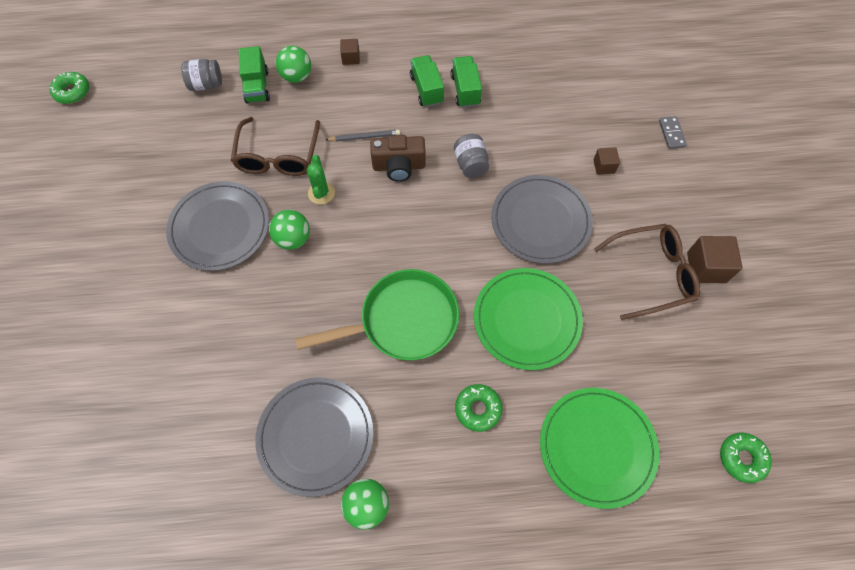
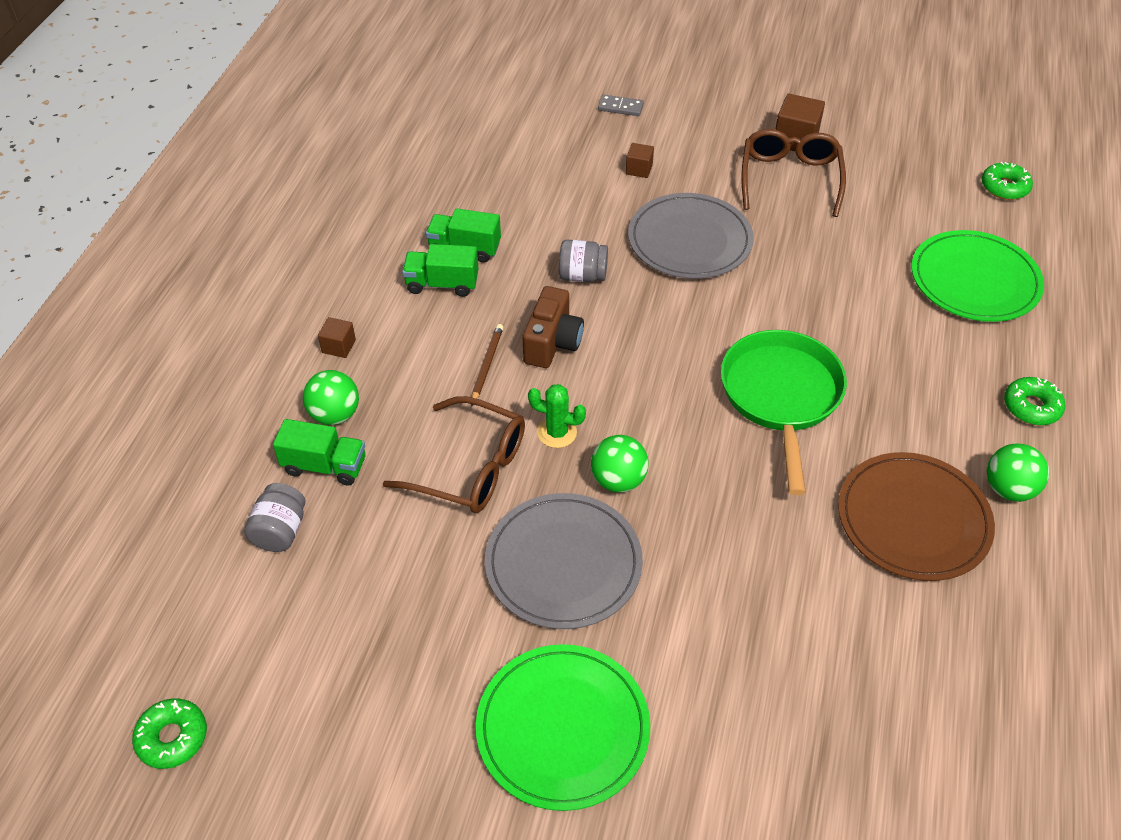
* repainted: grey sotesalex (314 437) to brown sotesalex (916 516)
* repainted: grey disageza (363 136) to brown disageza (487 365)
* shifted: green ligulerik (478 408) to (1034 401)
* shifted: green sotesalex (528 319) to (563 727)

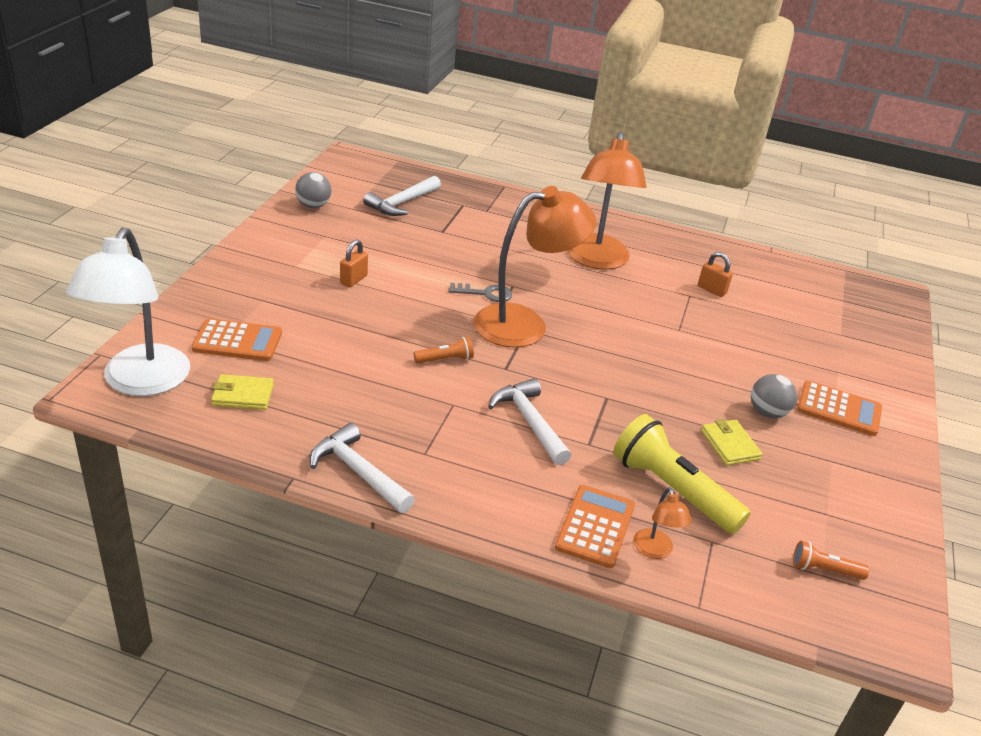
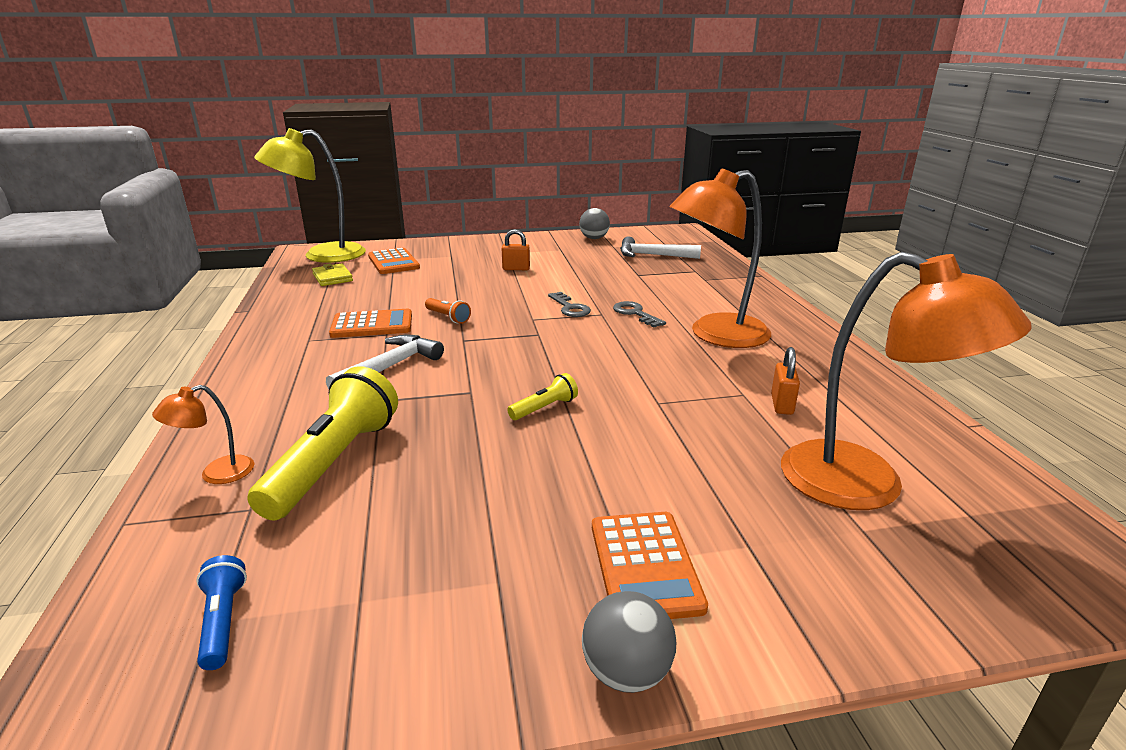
* repainted: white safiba (128 311) to yellow safiba (310 195)
* gone: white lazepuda (362 468)
* shifted: orange safiba (535 267) to (906 381)
* shifted: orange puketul (595 526) to (370 323)
* gone: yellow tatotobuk (732 442)
* shifted: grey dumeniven (774 396) to (629 642)
* repainted: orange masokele (831 560) to blue masokele (221 612)
* new: yellow masokele (542 396)
* new: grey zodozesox (639 314)

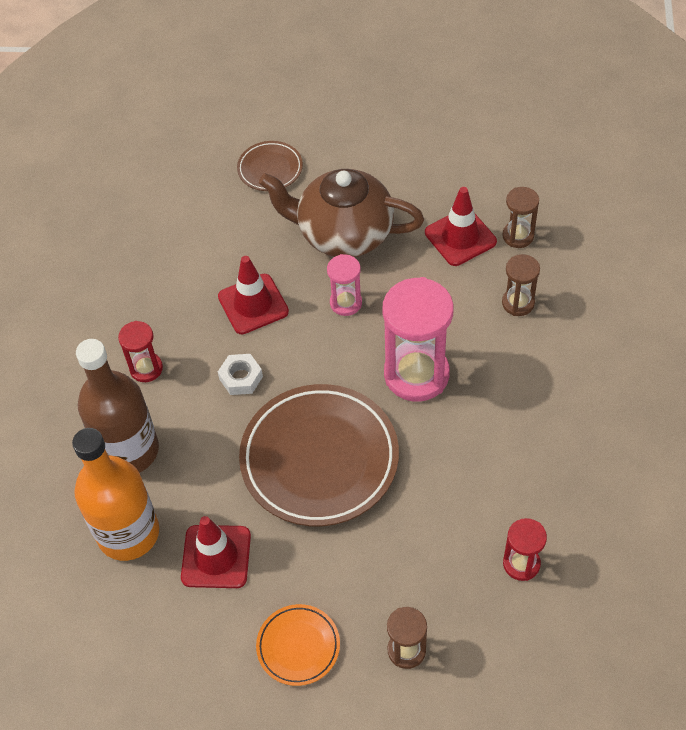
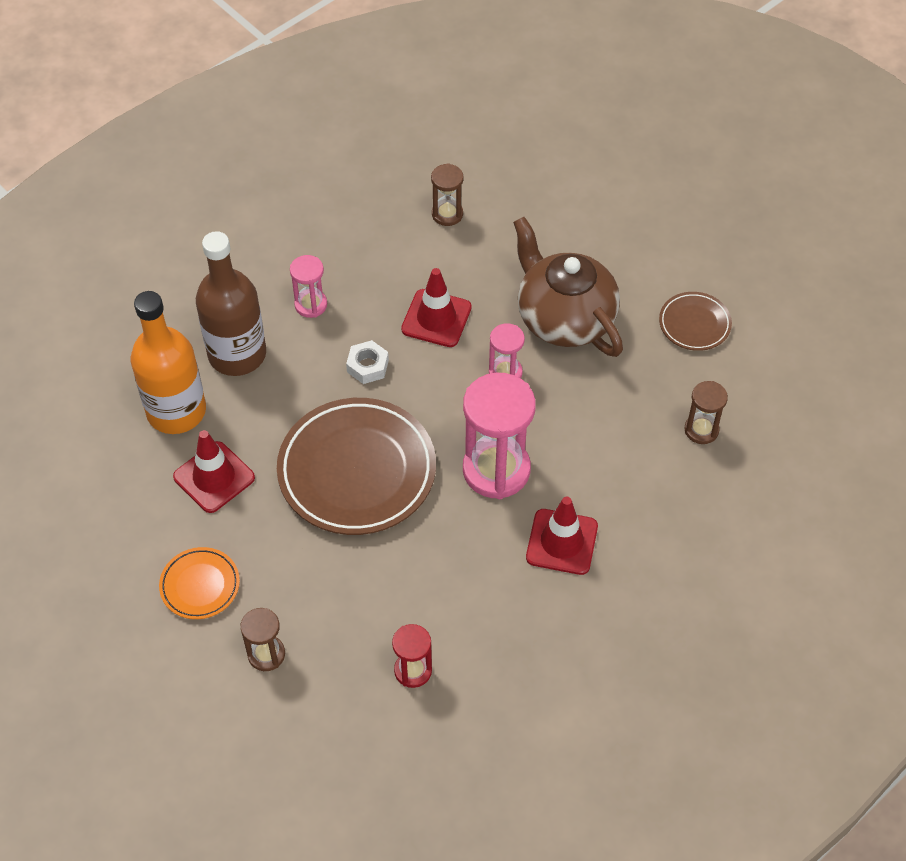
* repainted: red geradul (140 351) to pink geradul (308 286)
* shifted: brown sotesalex (270 166) to (695 321)
* shifted: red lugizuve (461 226) to (562 536)
* shifted: brown geradul (521 285) to (447 194)

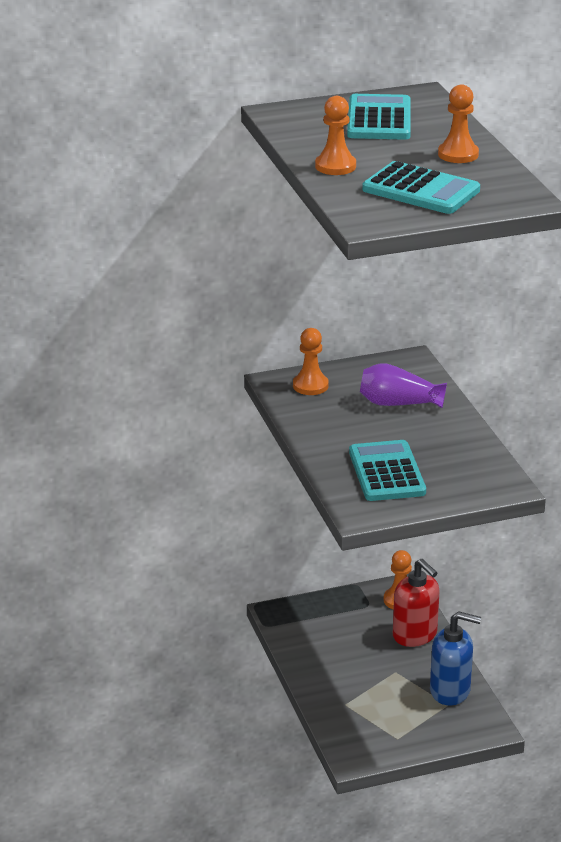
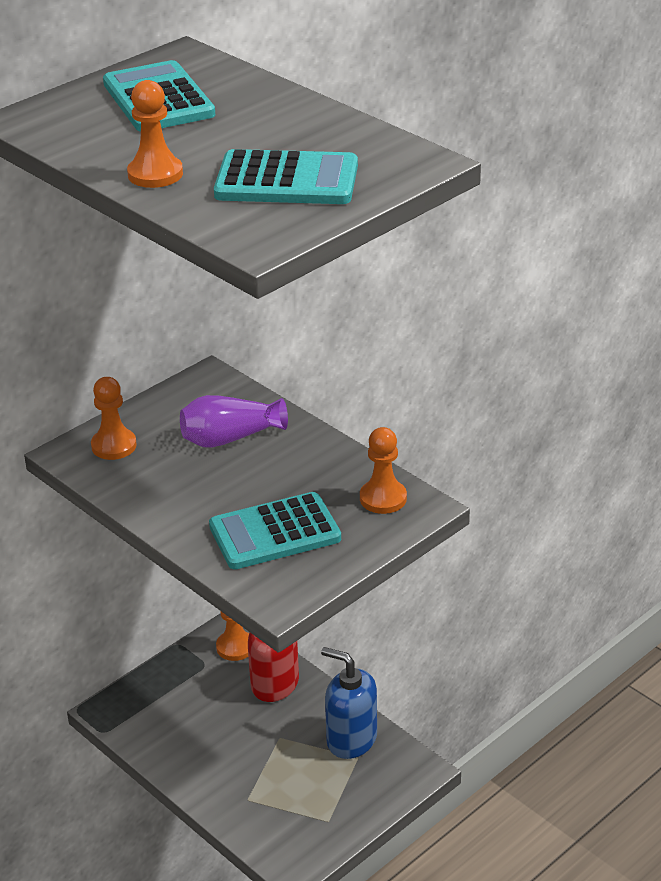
* rotated: turquoise puketul (387 470) = (275 530) 75 degrees counterclockwise
* rotated: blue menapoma (455 658) = (349 703) 135 degrees counterclockwise
* shifted: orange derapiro (458 123) to (383 470)

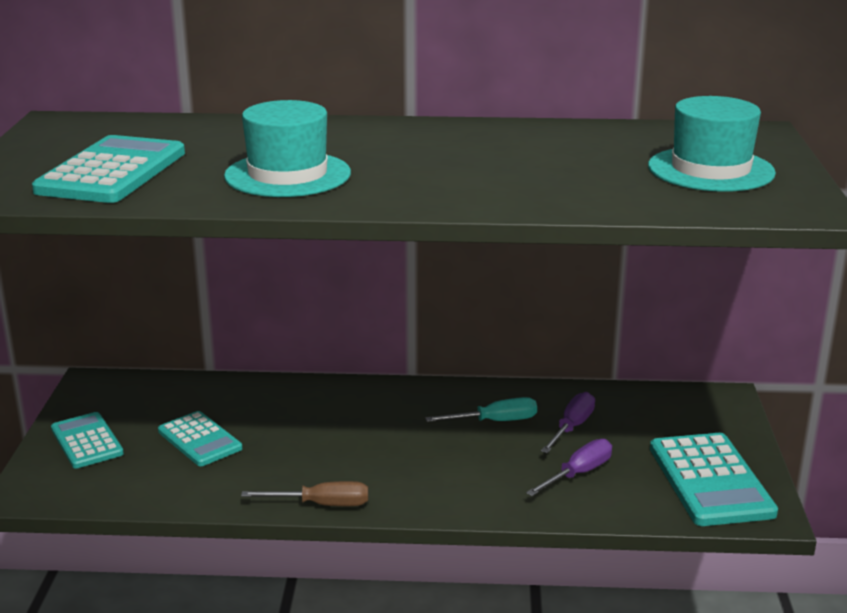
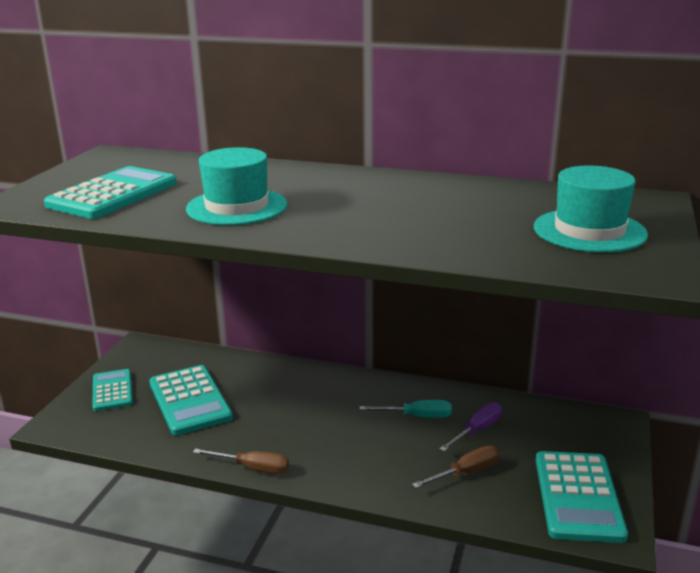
* scaled: turquoise puketul (200 438) = (191 400) x1.57
* repainted: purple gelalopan (569 467) to brown gelalopan (456 467)

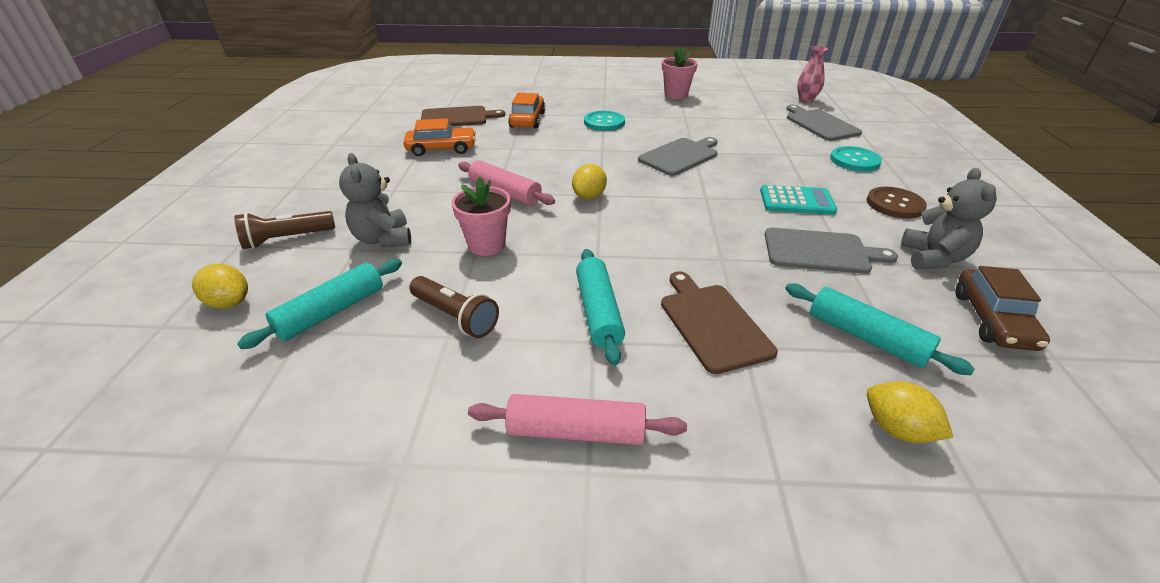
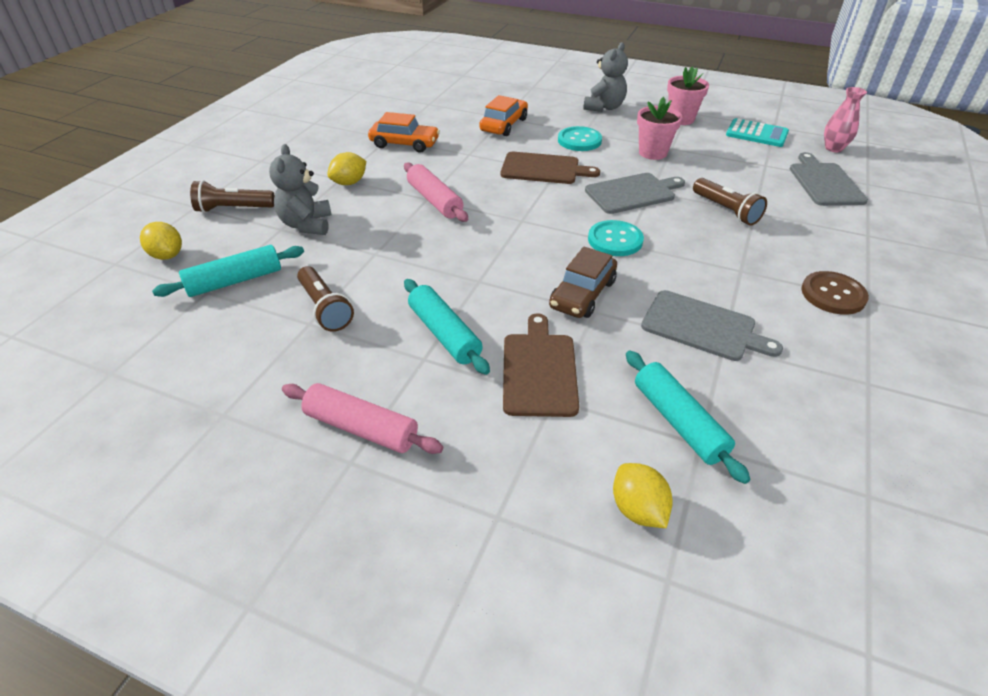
* shifted: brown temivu (463 116) to (550 168)
* shifted: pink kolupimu (481 216) to (659 128)
* shifted: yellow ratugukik (589 181) to (346 168)
* rotated: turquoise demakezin (600 307) = (447 327) 45 degrees counterclockwise
* shifted: turquoise puketul (798 200) to (757 132)
* shifted: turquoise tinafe (856 159) to (616 238)
* shifted: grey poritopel (949 218) to (605 77)
* shifted: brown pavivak (1002 308) to (583 282)
* new: brown masokele (730 201)

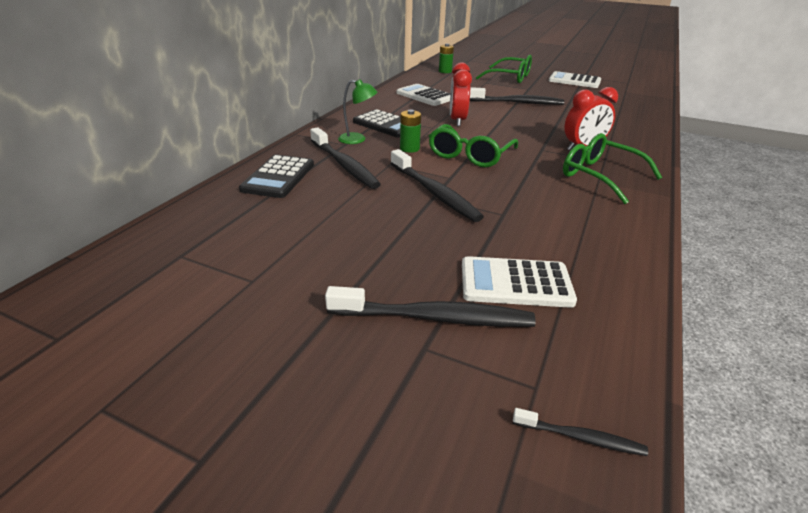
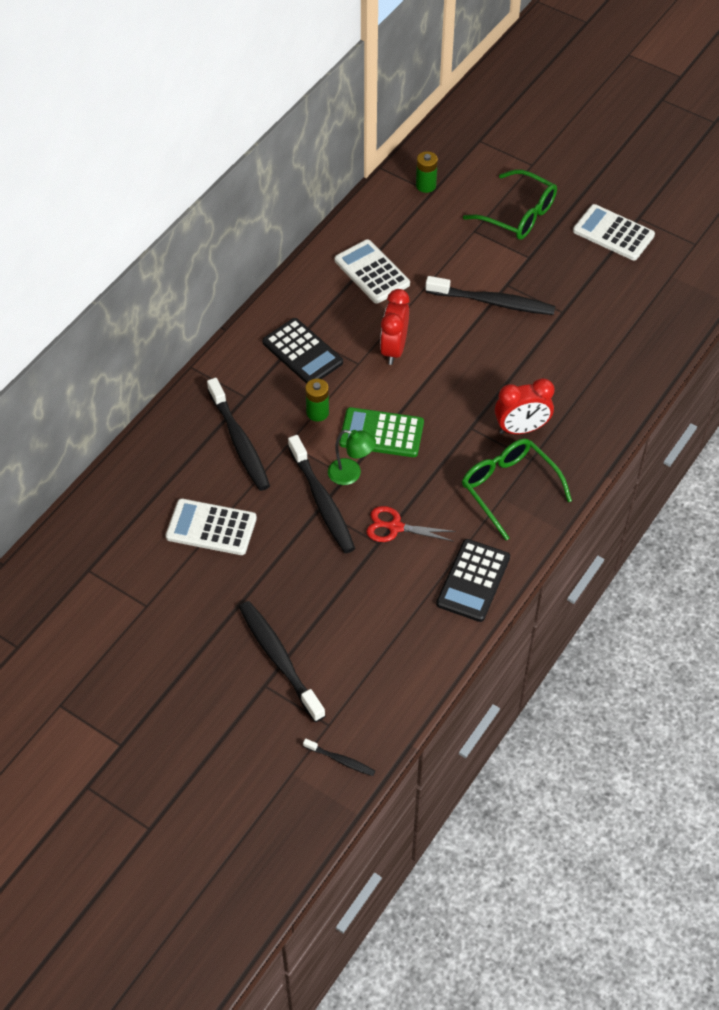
* shifted: black puketul (276 176) to (473 580)
* rotated: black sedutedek (430 306) = (282 661) 135 degrees counterclockwise
* shifted: green safiba (357 111) to (352 457)
* swapped: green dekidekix (473 145) to green puketul (381 432)
* shifted: white puketul (519 282) to (211 527)
* new: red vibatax (411 524)

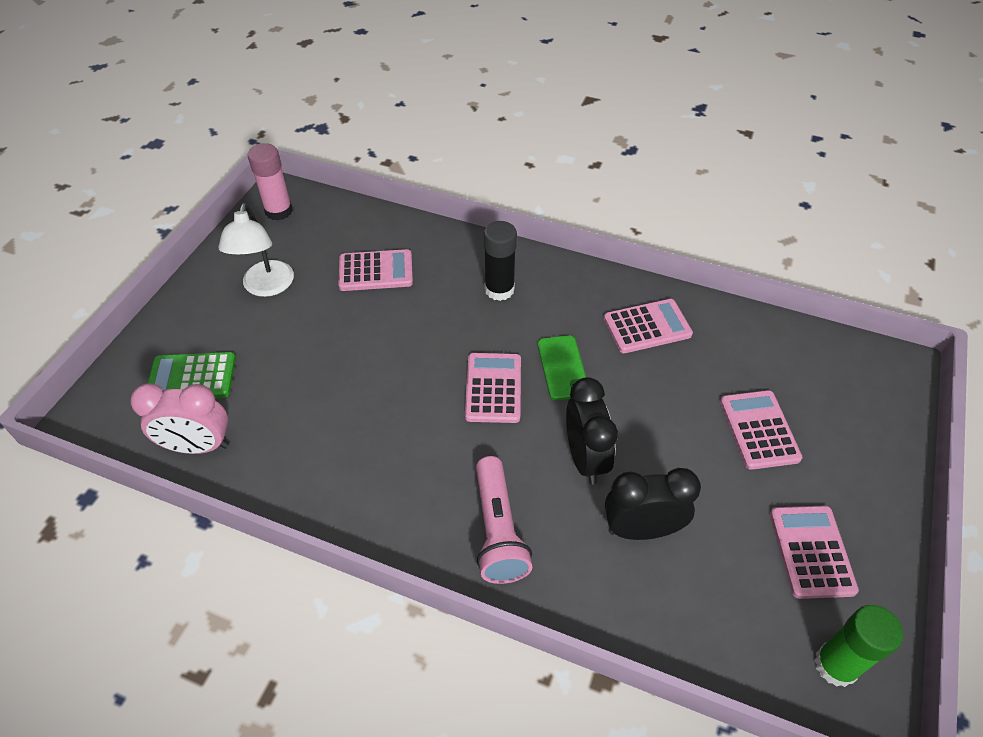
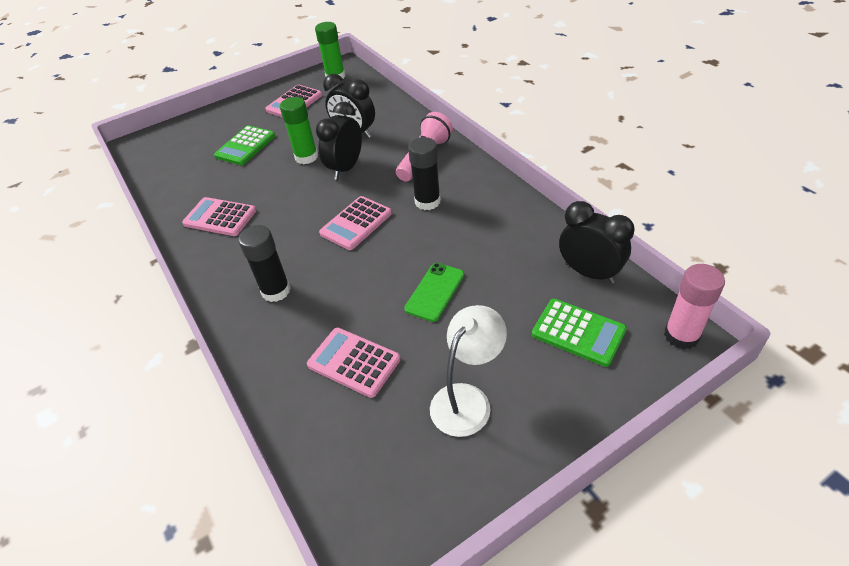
* repainted: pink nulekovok (179 418) to black nulekovok (596 242)
* shifted: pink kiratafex (270 182) to (694 306)
* shifted: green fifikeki (562 367) to (434 292)
* repainted: pink puketul (761 430) to green puketul (244 145)
* new: green kiratafex (299 130)
* new: black kiratafex (424 173)

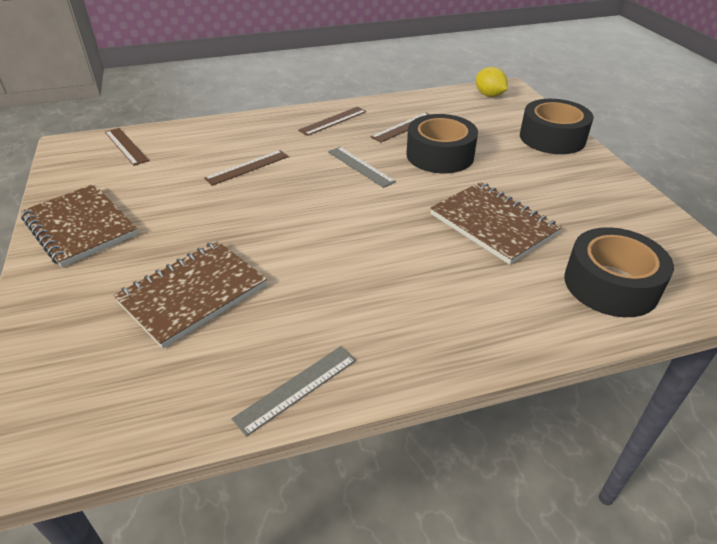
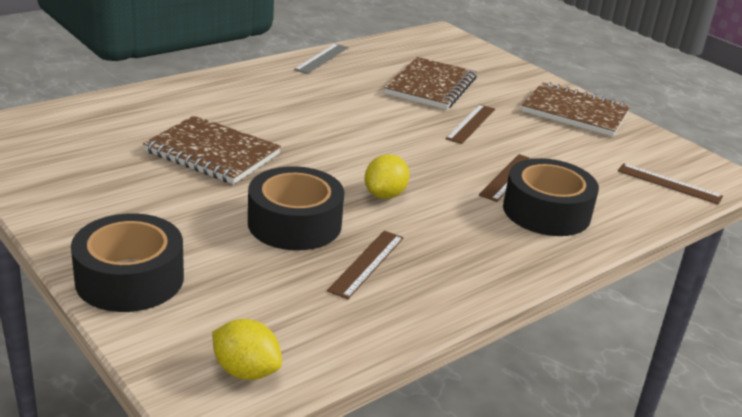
* shifted: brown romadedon (332 121) to (470 124)
* swapped: grey romadedon (362 167) to yellow ratugukik (387 176)
* shifted: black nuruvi (619 272) to (551 197)

